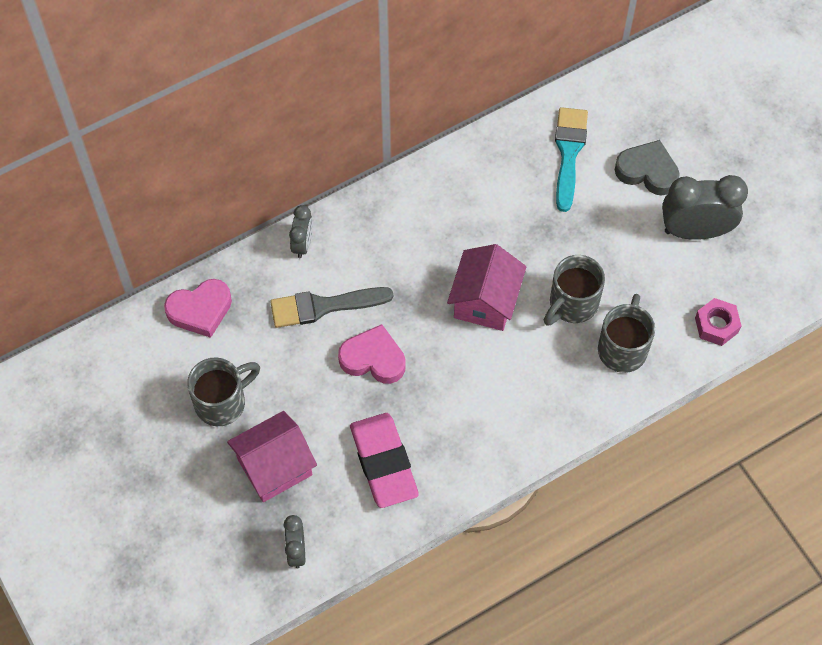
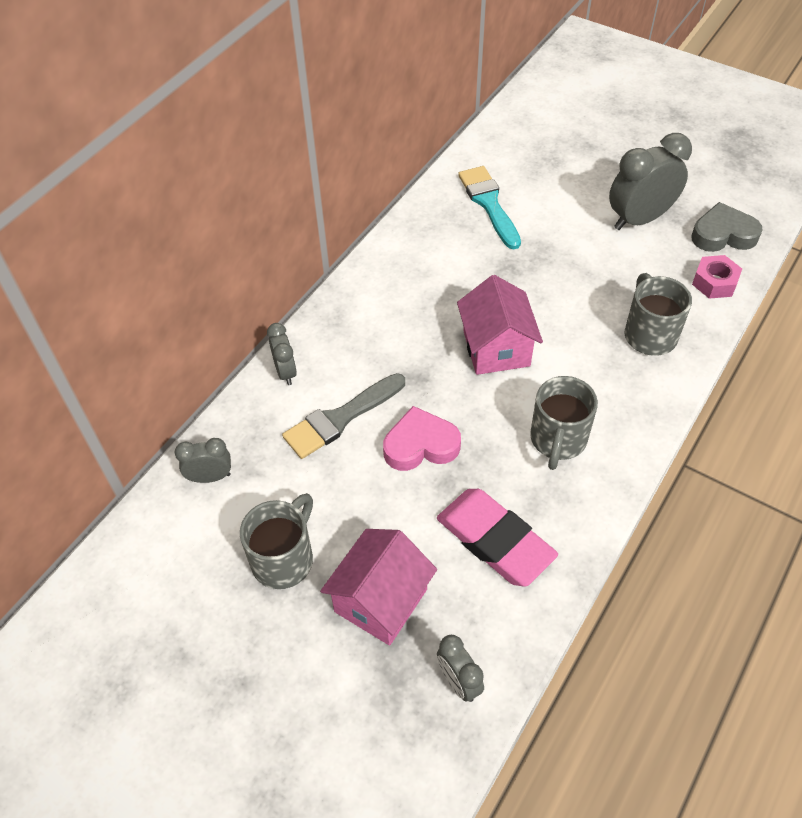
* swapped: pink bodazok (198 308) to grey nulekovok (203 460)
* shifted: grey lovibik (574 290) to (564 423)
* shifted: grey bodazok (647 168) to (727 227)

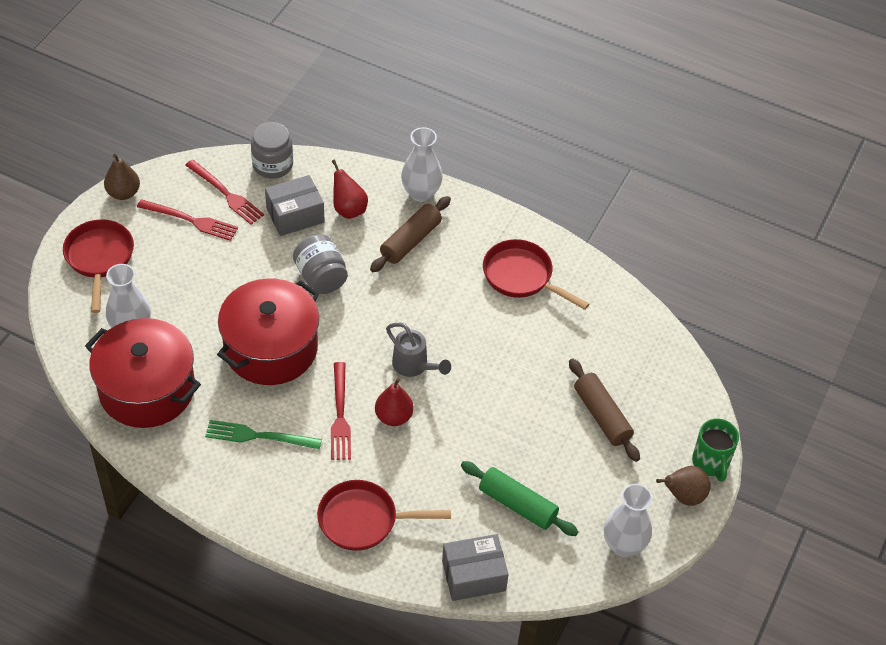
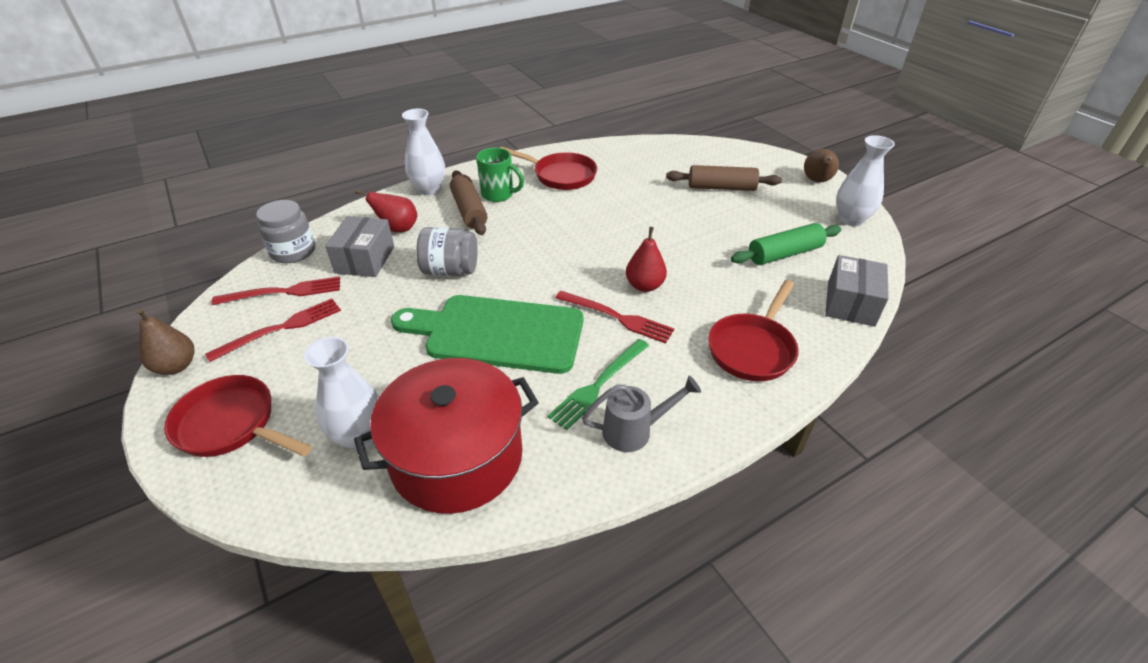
* swapped: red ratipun (268 331) to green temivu (487 334)
* shifted: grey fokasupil (418 350) to (641 414)
* rotated: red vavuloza (536 274) = (548 168) 135 degrees counterclockwise
* shifted: green lovibik (715 450) to (500 175)

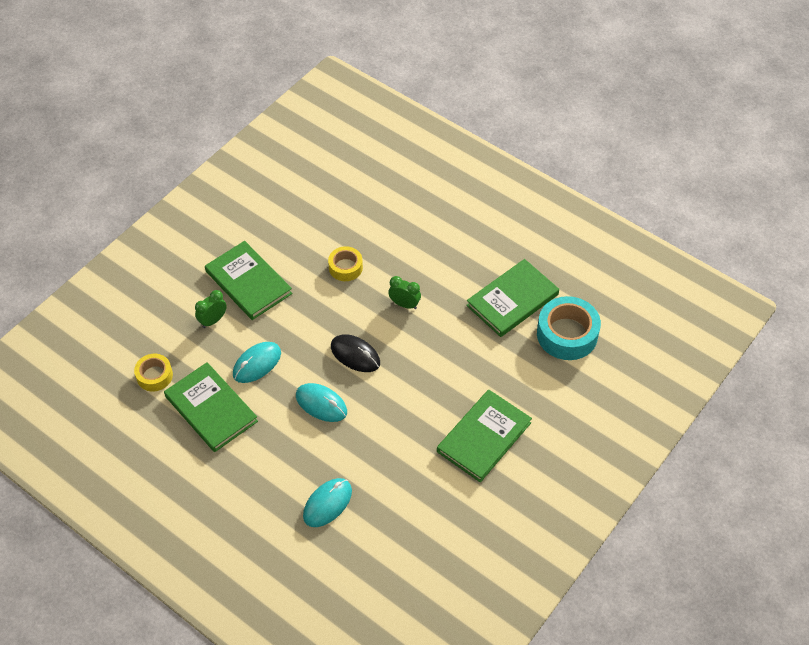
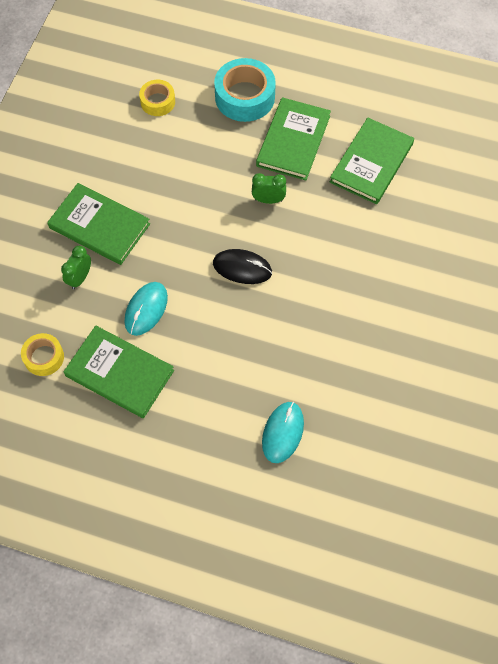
* gone: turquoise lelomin (321 402)
* shifted: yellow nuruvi (345 263) to (157 98)
* shifted: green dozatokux (484 436) to (293 138)
* shifted: turquoise nuruvi (569 328) to (245 90)

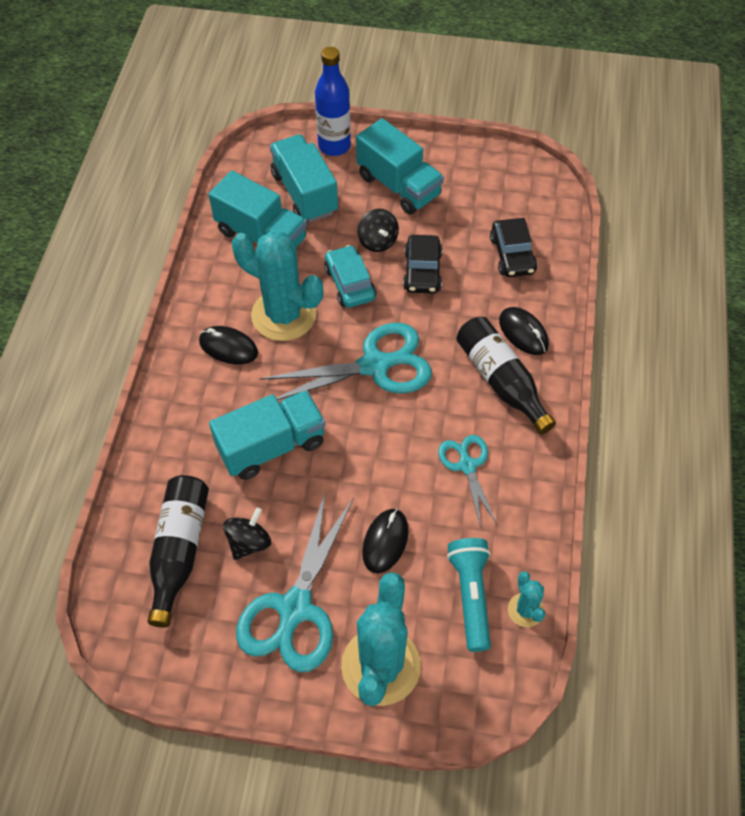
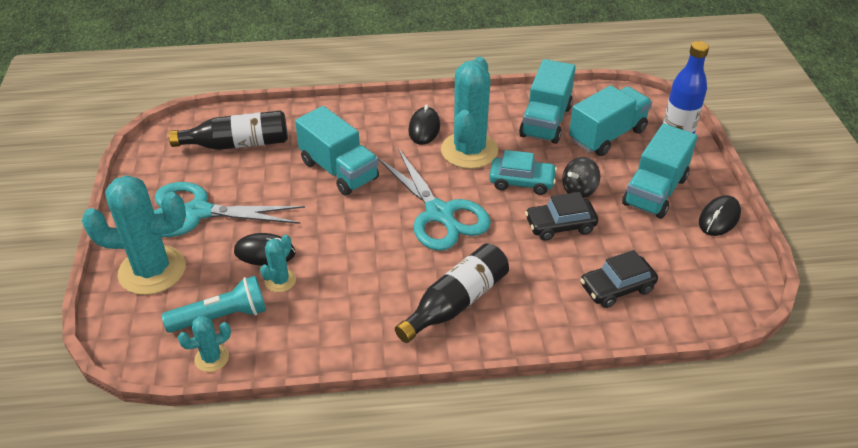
* gone: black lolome (247 534)
* rotated: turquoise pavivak (350 276) = (523 172) 45 degrees clockwise
* gone: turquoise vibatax (467 481)
* shifted: black lelomin (524 331) to (720 215)
* new: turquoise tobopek (278 263)

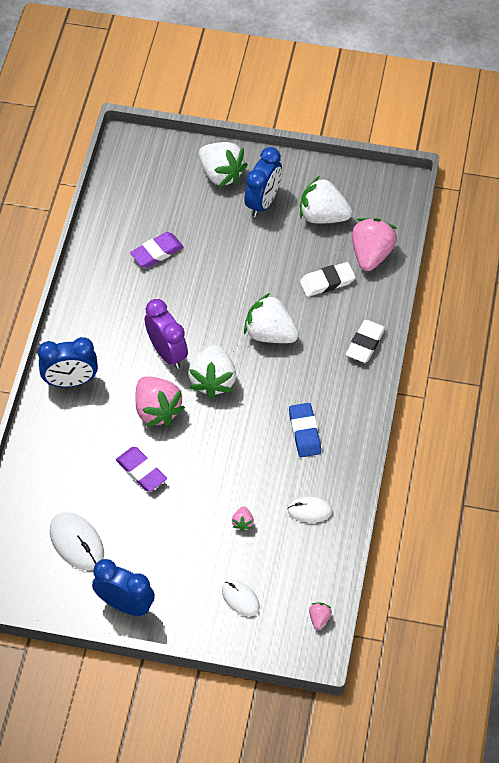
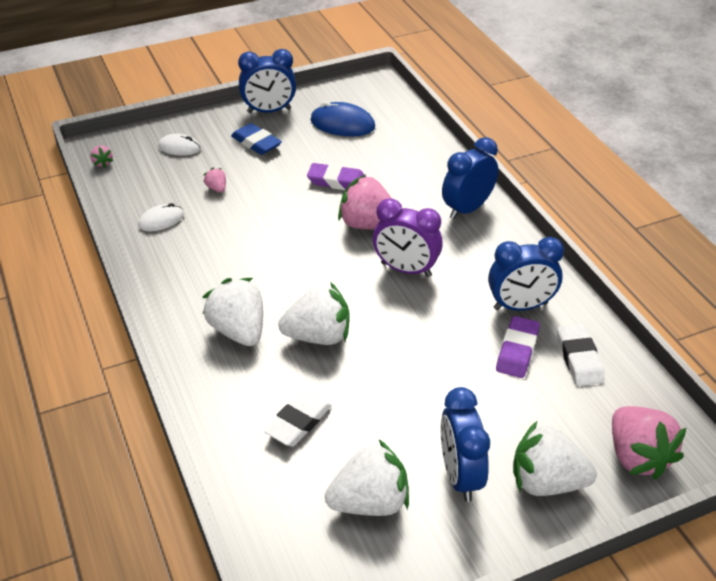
* repainted: white lelomin (77 541) to blue lelomin (343 118)
* shifted: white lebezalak (212 371) to (233 312)
* shifted: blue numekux (305 430) to (256 139)
* shifted: white numekux (366 341) to (581 355)
* shifted: pink lebezalak (374 244) to (649 443)
* new: blue nulekovok (526 274)

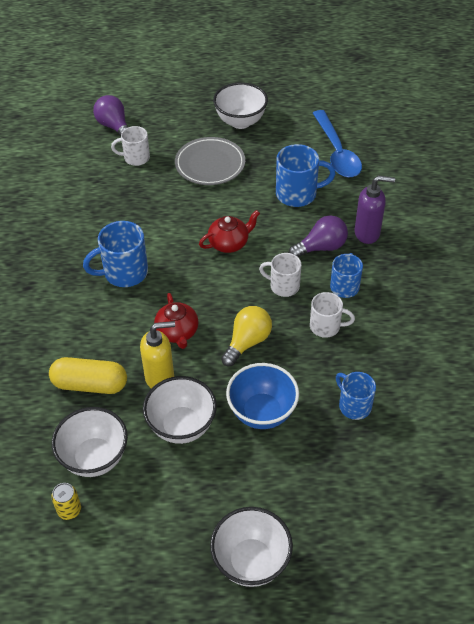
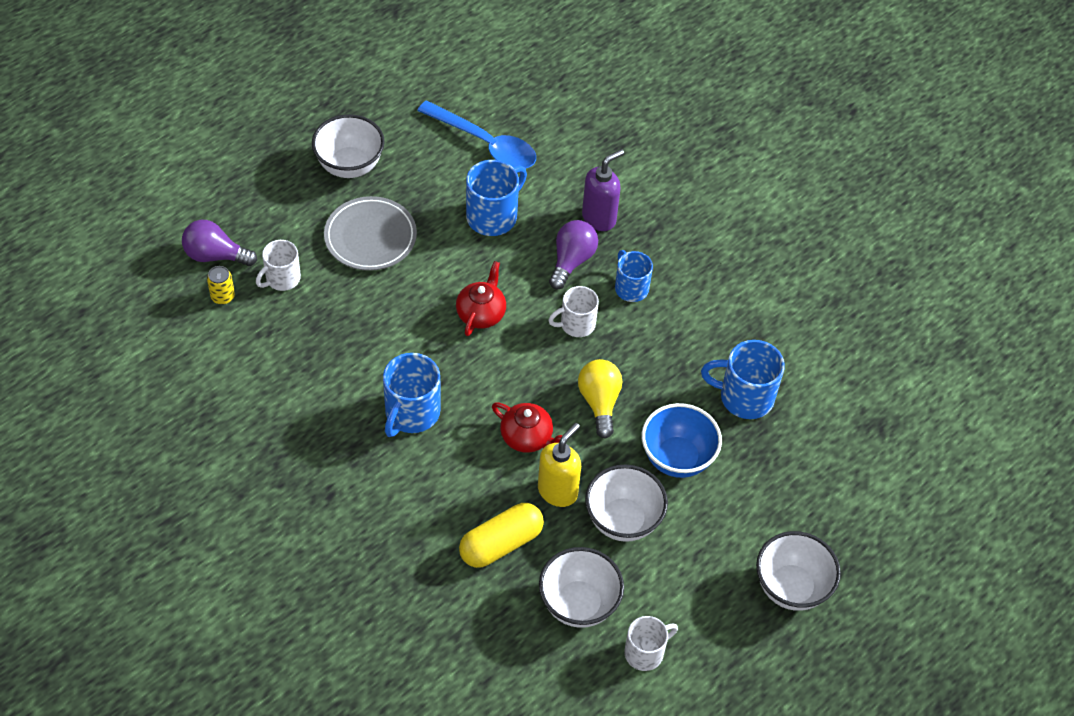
* shifted: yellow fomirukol (66 501) to (221 285)
* shifted: white lovibik (332 315) to (651 643)
* scaled: blue lovibik (356 396) = (743 379) x1.52

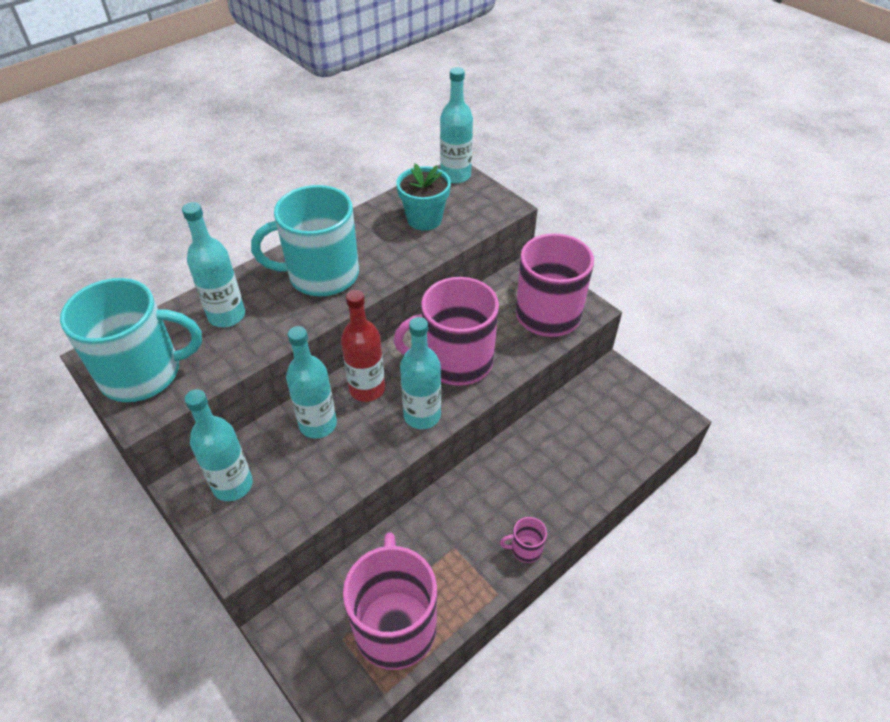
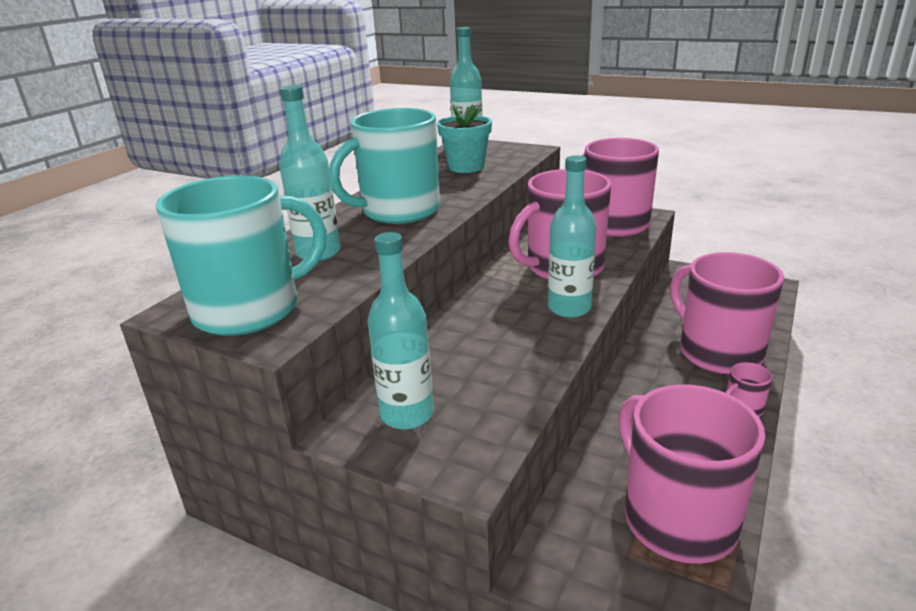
* gone: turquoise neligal (311 382)
* gone: red neligal (363 346)
* new: pink lovibik (727 313)

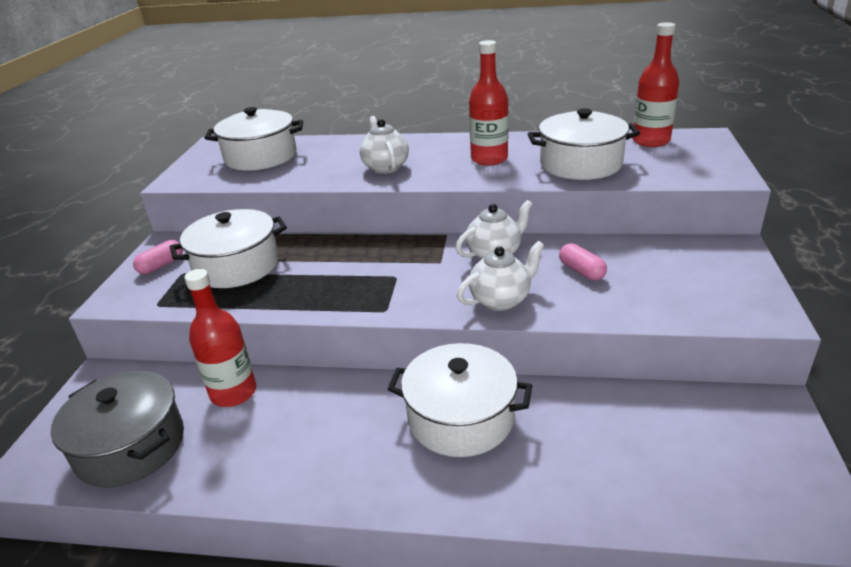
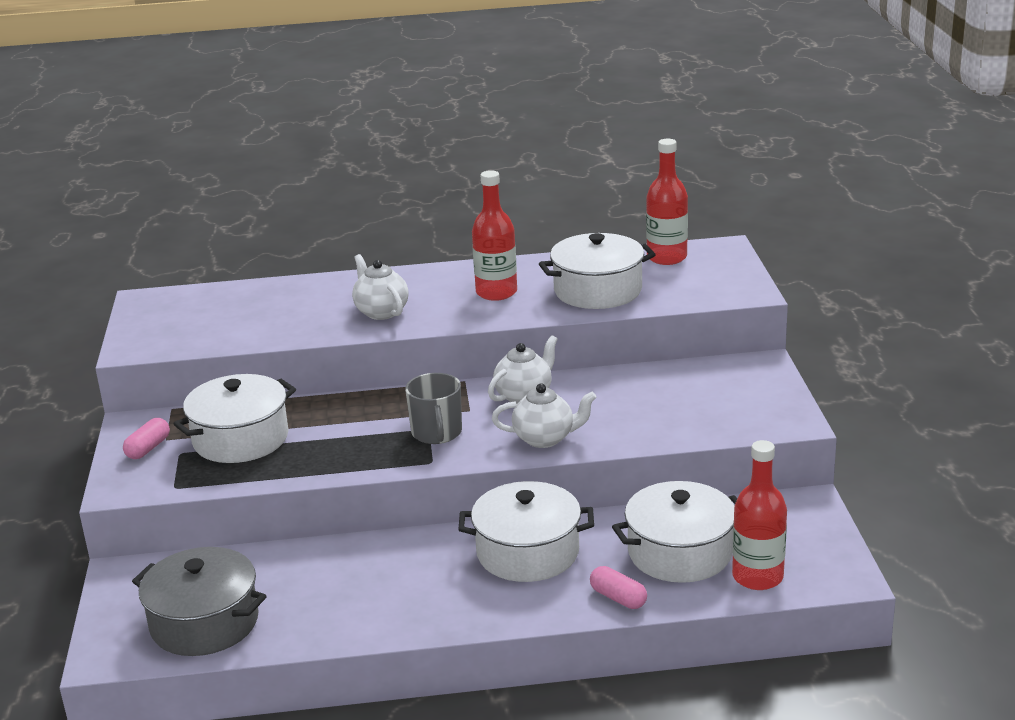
* shifted: red neligal (220 338) to (759 515)
* shifted: white ratipun (254 139) to (674 532)
* rotated: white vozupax (500 276) = (544 415) 45 degrees clockwise
* shifted: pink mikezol (583 262) to (618 587)
* new: grey lovibik (433 408)

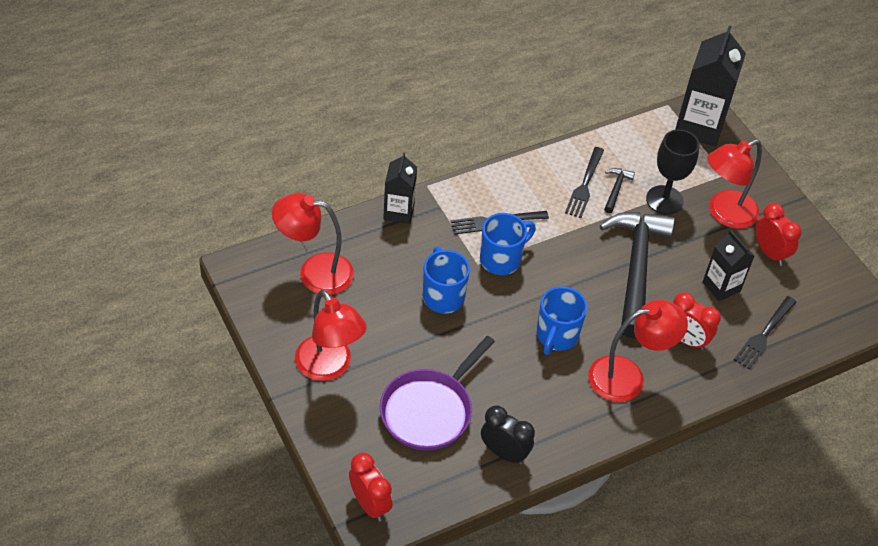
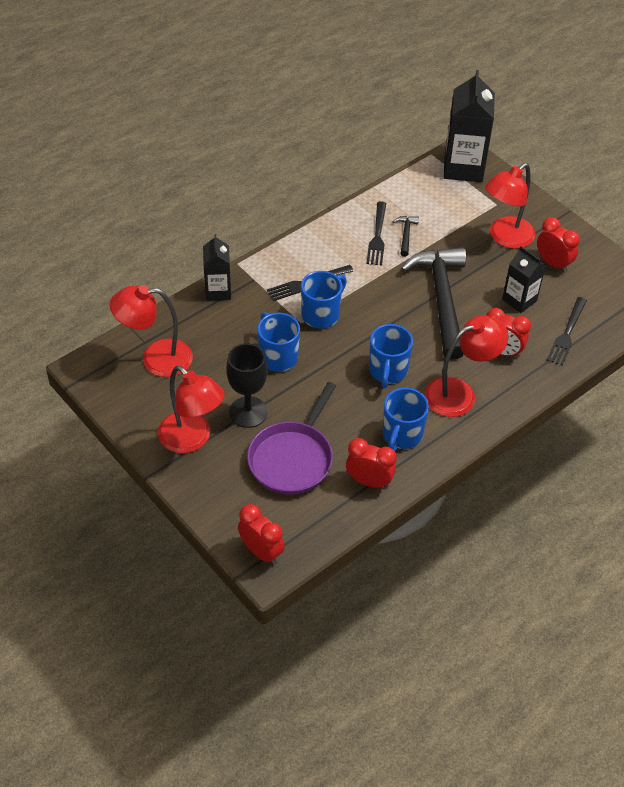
* repainted: black nulekovok (508 435) to red nulekovok (371 463)
* shifted: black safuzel (673 172) to (246 385)
* new: blue lovibik (406 419)

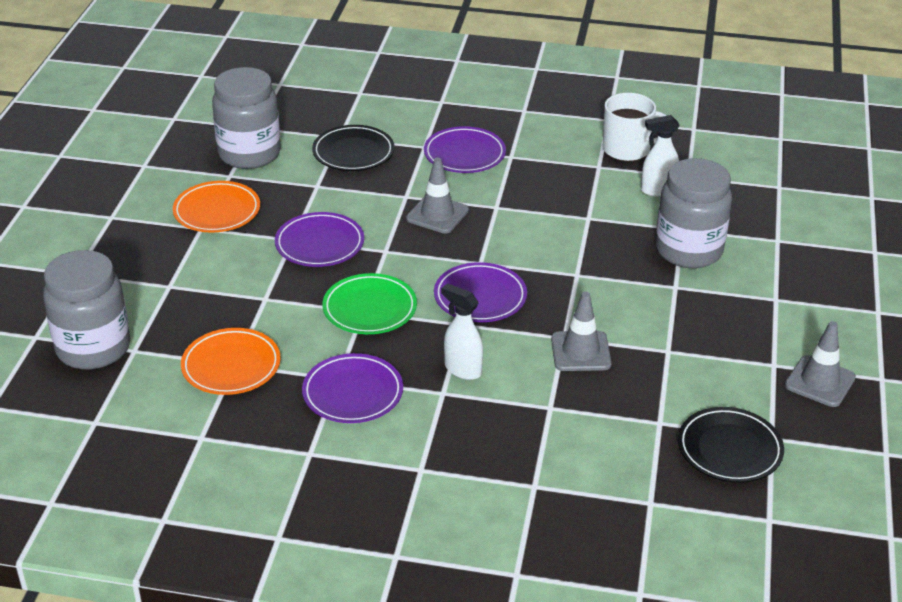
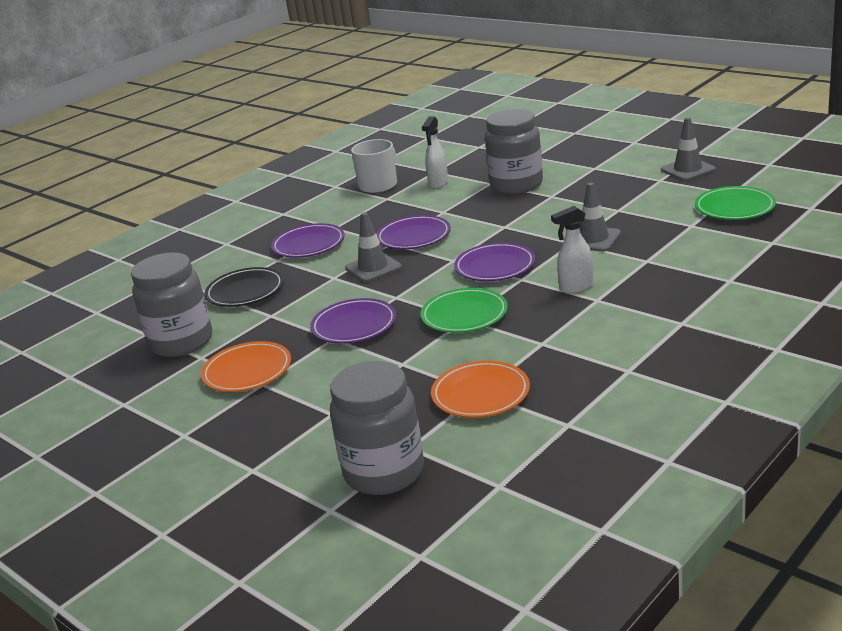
* shifted: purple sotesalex (352 388) to (414 232)
* repainted: black sotesalex (731 445) to green sotesalex (735 203)

